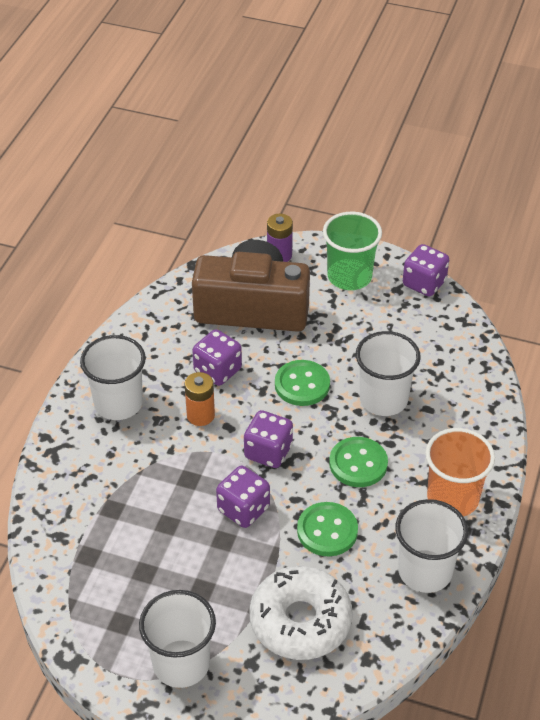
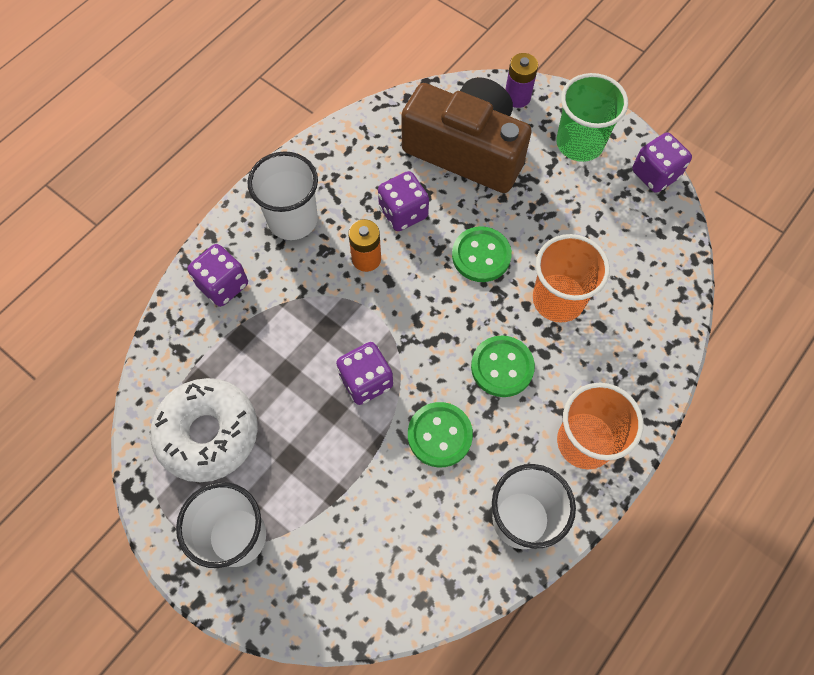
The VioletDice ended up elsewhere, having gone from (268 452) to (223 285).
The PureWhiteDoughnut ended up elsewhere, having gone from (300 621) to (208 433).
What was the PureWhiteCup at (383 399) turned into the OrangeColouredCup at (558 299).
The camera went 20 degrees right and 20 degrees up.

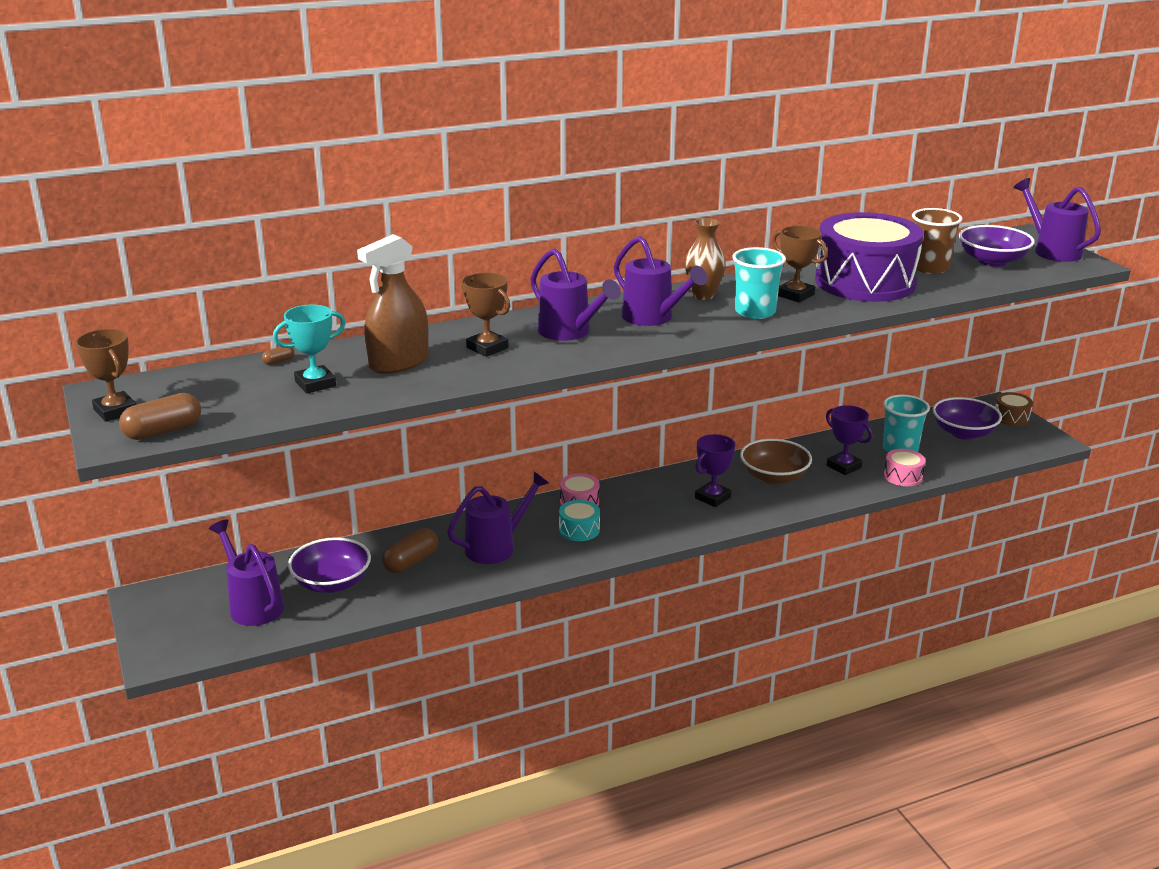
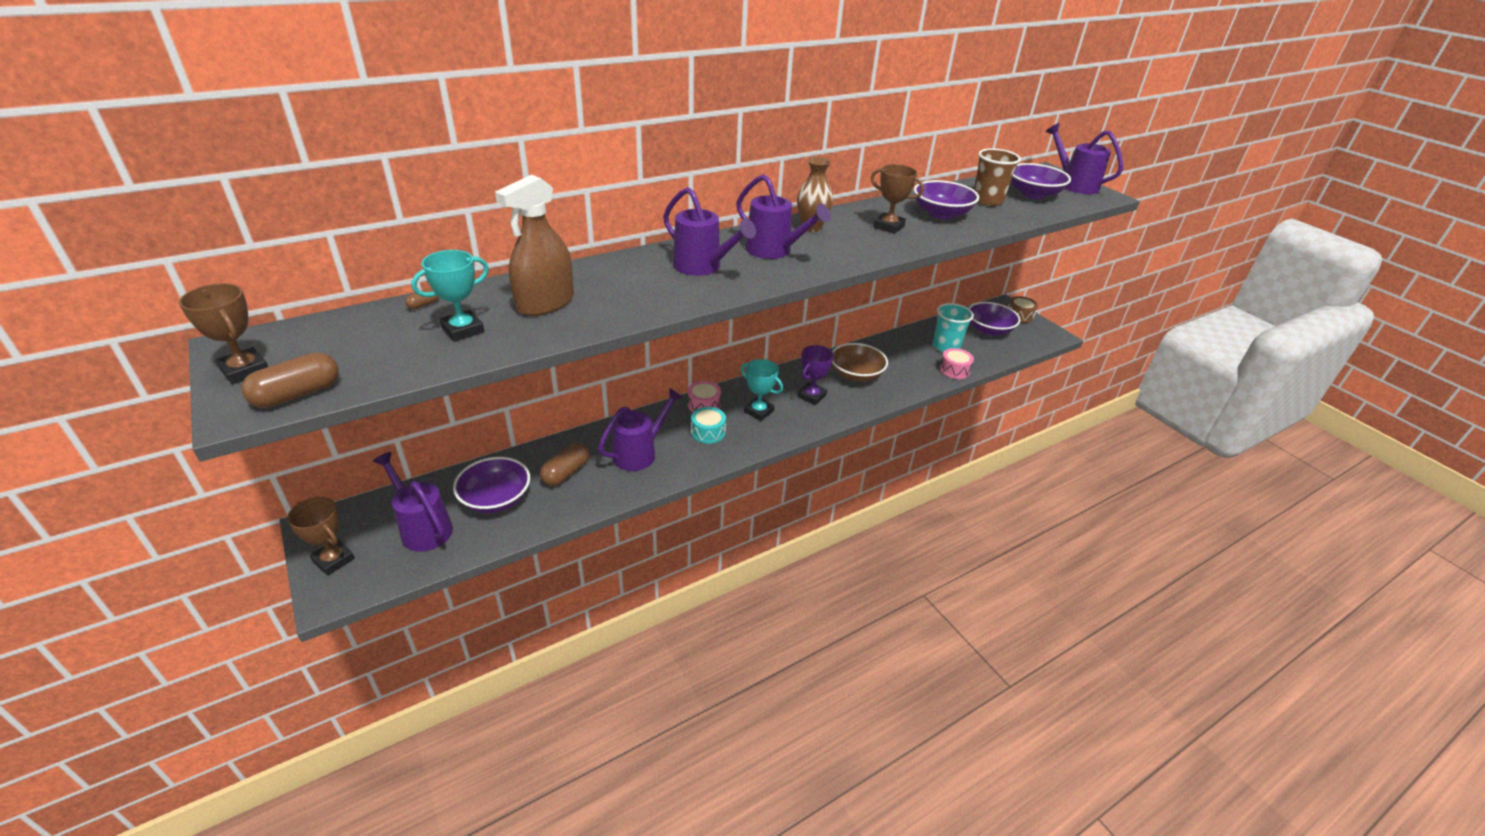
The DarkBrownAwardCup ended up elsewhere, having gone from (487 348) to (333 560).
The second view lost the TurquoiseCup at (755 312).
Where the VioletToyDrum stood at (865 282), the VioletDeepDish came to stand at (941 214).
The second view lost the VioletAwardCup at (844 466).
The second view gained the TurquoiseAwardCup at (758 411).
The camera went 10 degrees left and 10 degrees up.

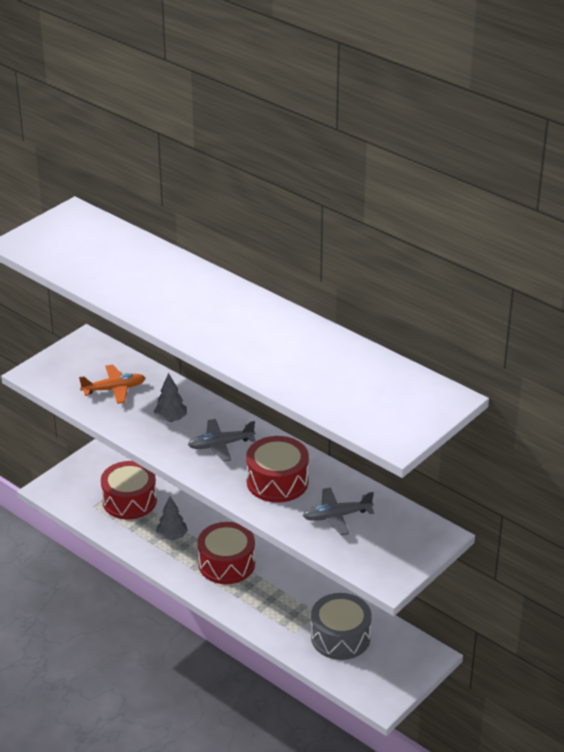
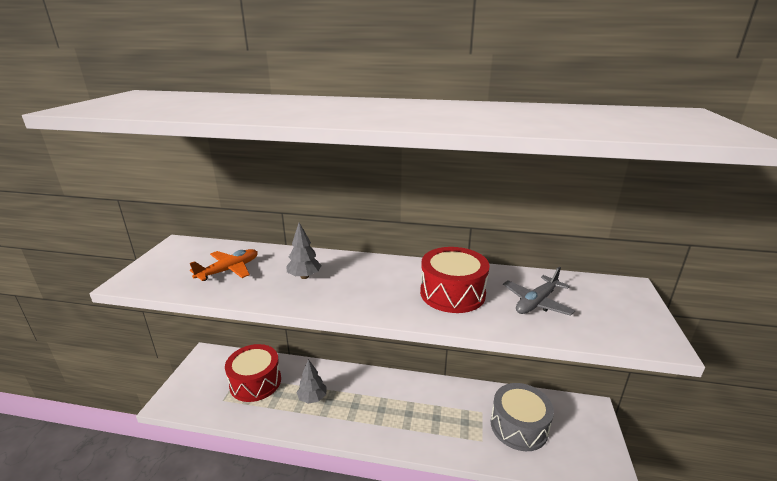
The second view lost the GrayPlane at (220 445).
The second view lost the RedToyDrum at (226 564).
The camera went 30 degrees left and 10 degrees down.

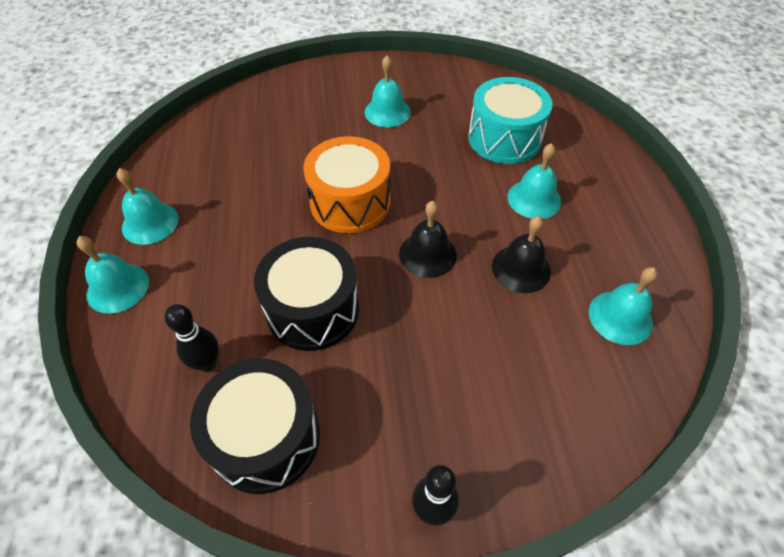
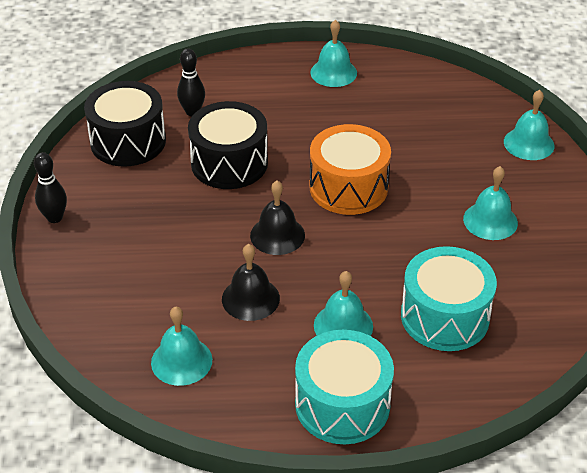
The TurquoiseSchoolBell ended up elsewhere, having gone from (118 287) to (529 143).
The second view gained the TurquoiseToyDrum at (342 404).
The camera went 95 degrees right and 10 degrees down.

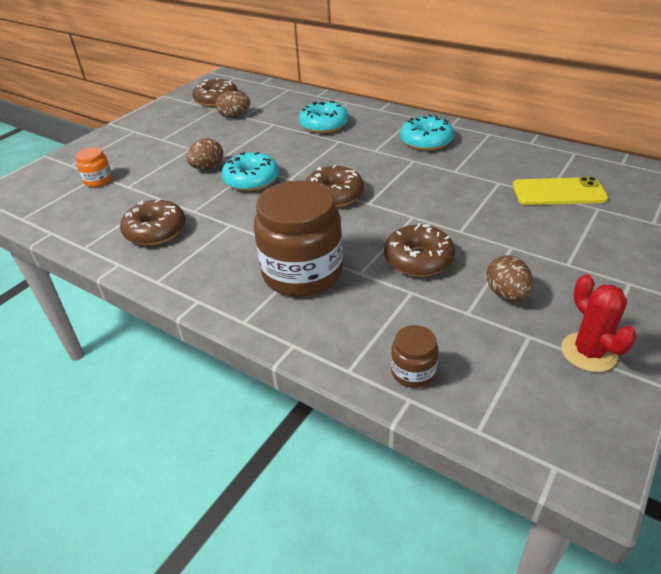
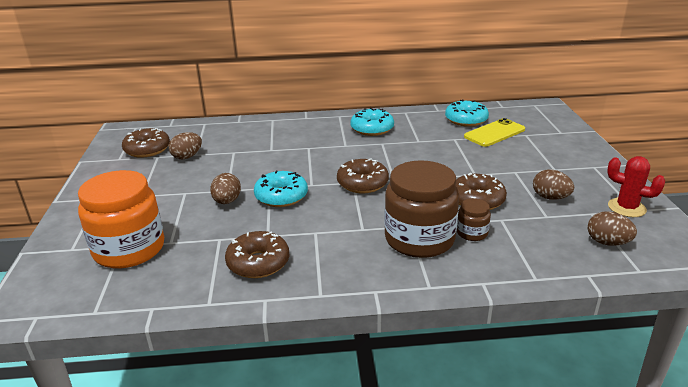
The size of the OrangeColouredJamJar at (98 180) changed by a factor of 2.21.
The TurquoiseDoughnut ended up elsewhere, having gone from (323 125) to (466 120).
The DarkBrownJamJar ended up elsewhere, having gone from (413 372) to (472 233).
The second view gained the DarkBrownToyEgg at (607 242).
The camera went 40 degrees left and 10 degrees down.

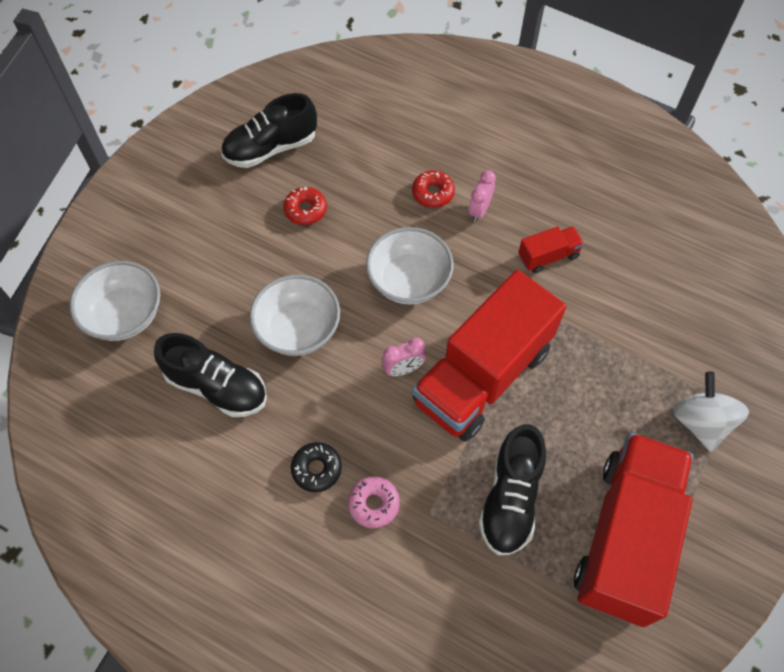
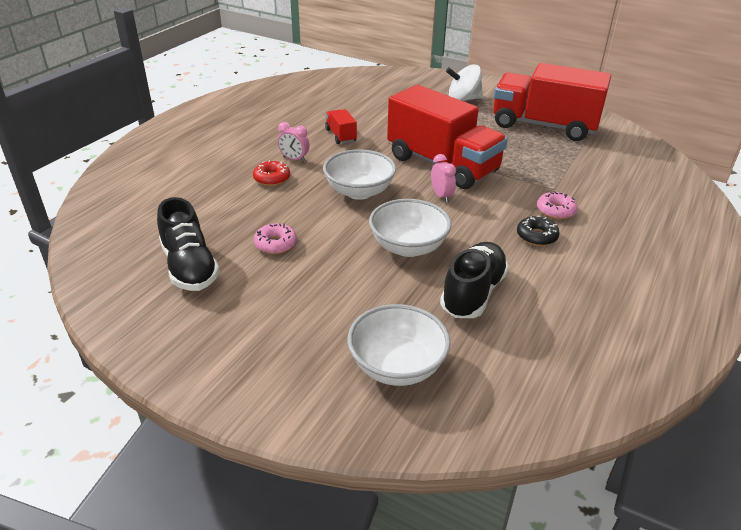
What was the RedDoughnut at (305 210) turned into the RosyDoughnut at (275 244).
The second view lost the EbonySneaker at (510 498).
The camera went 90 degrees left and 25 degrees down.

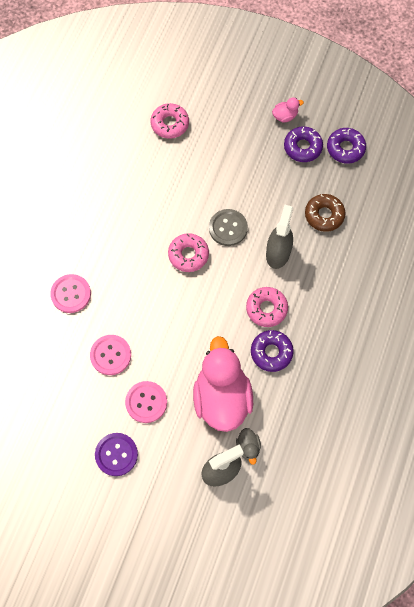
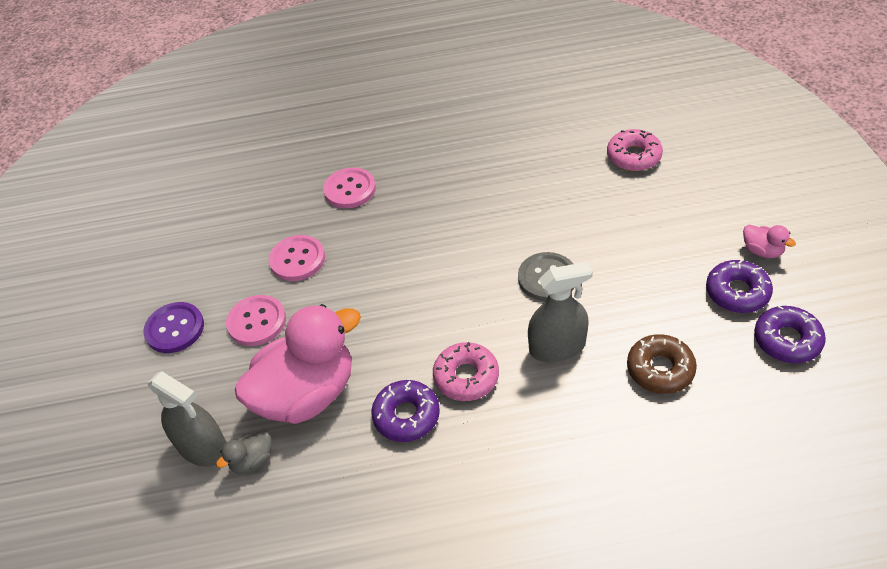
The second view lost the RosyDoughnut at (188 255).
The camera went 65 degrees right and 20 degrees down.

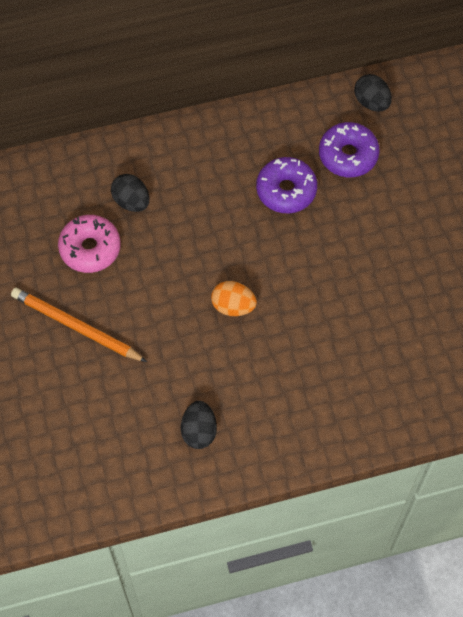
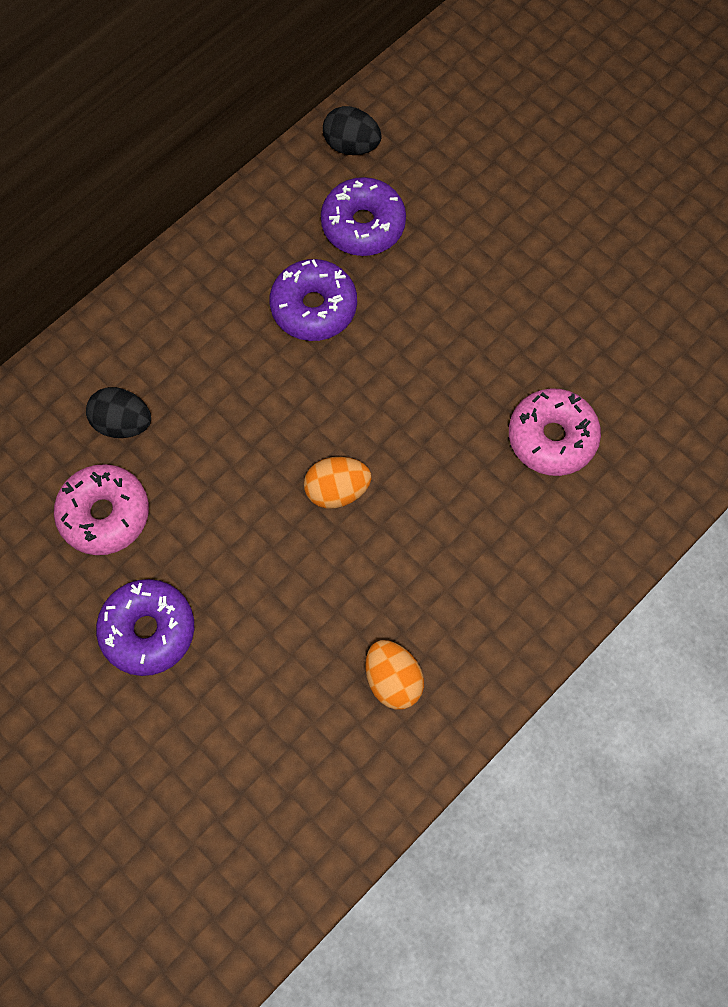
Where the OrangeColouredWoodenPencil stood at (76 327), the VioletDoughnut came to stand at (148 630).
What was the EbonyToyEgg at (199 431) turned into the OrangeColouredToyEgg at (393 679).
The second view gained the RosyDoughnut at (551 437).
The camera went 30 degrees left and 5 degrees up.

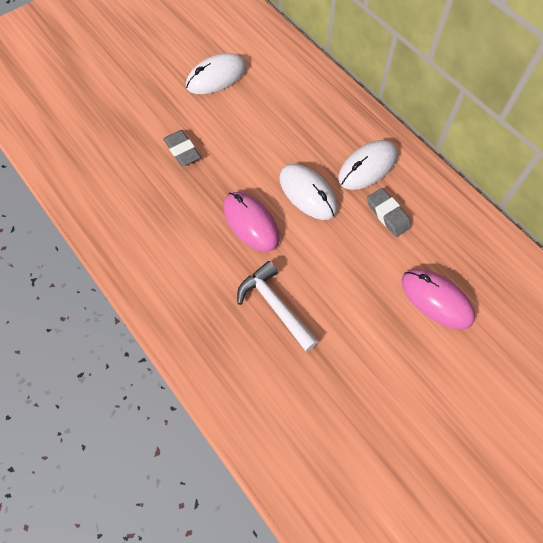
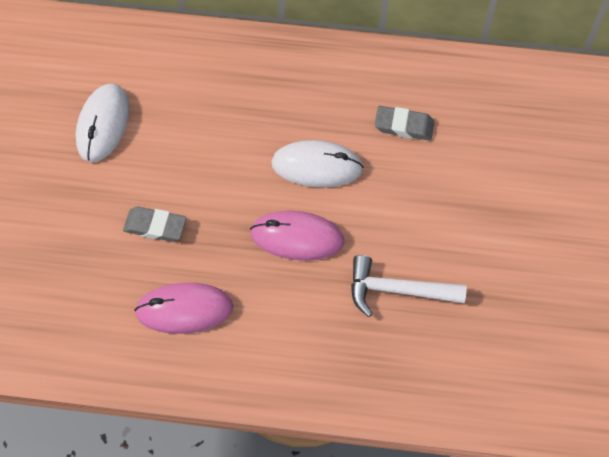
The second view lost the PureWhitePcMouse at (367 167).
The RosyPcMouse ended up elsewhere, having gone from (436 299) to (184 309).
The camera went 45 degrees left and 0 degrees up.

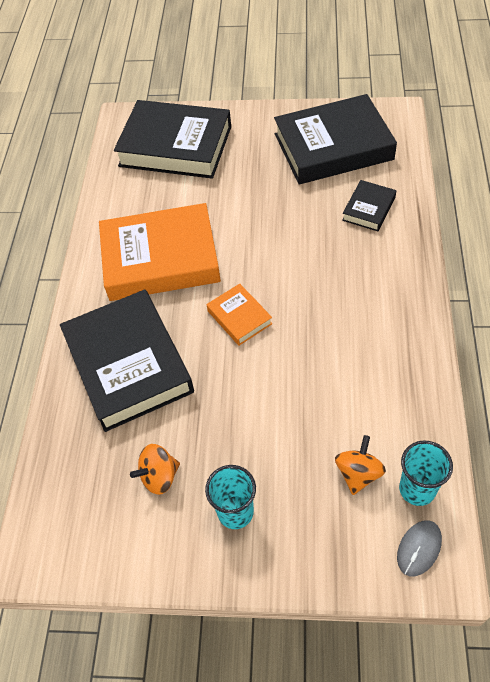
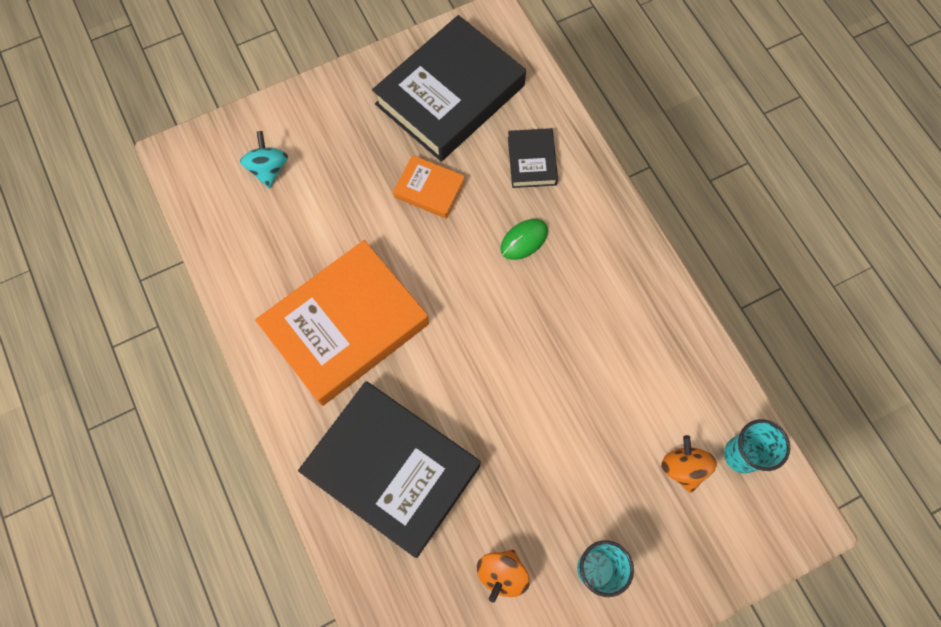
Where the EbonyHardback stood at (175 146), the TurquoiseSpinningTop came to stand at (268 169).
The OrangeColouredHardback ended up elsewhere, having gone from (239 317) to (429 189).
The second view lost the GrayPcMouse at (419 548).
The second view gained the EmeraldPcMouse at (524 240).
The camera went 35 degrees left and 15 degrees up.

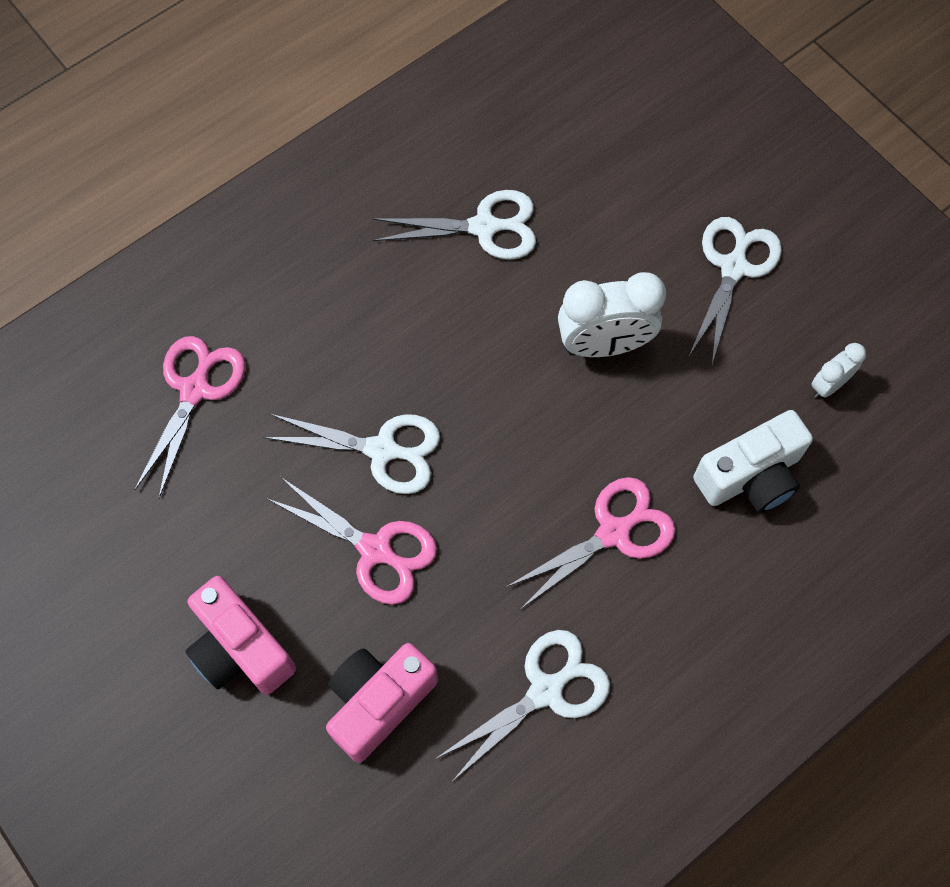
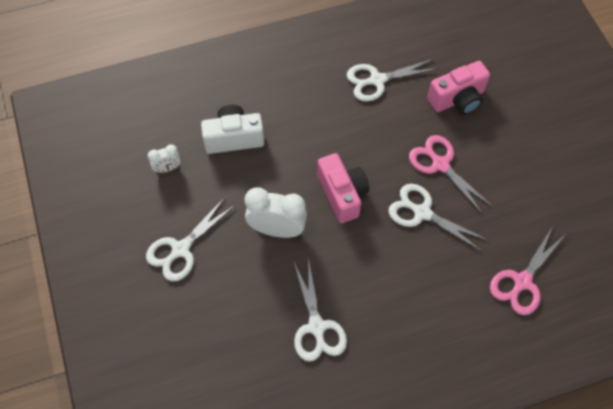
The RosyPhotoCamera ended up elsewhere, having gone from (240 649) to (342 194).
The PureWhiteScissors at (484 227) ended up facing another way, 120 degrees counterclockwise from before.
The second view lost the RosyScissors at (614 532).
The camera went 160 degrees left and 5 degrees down.

